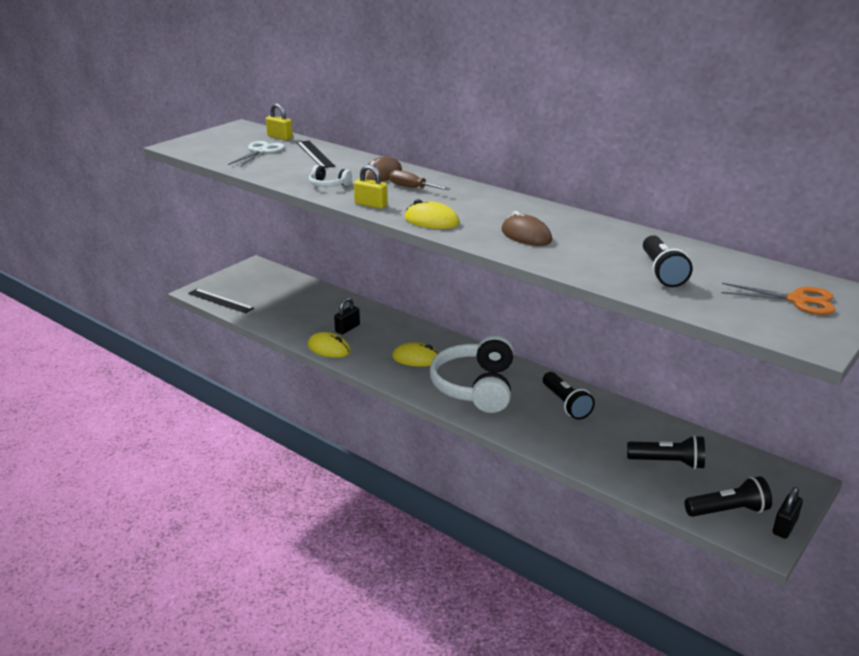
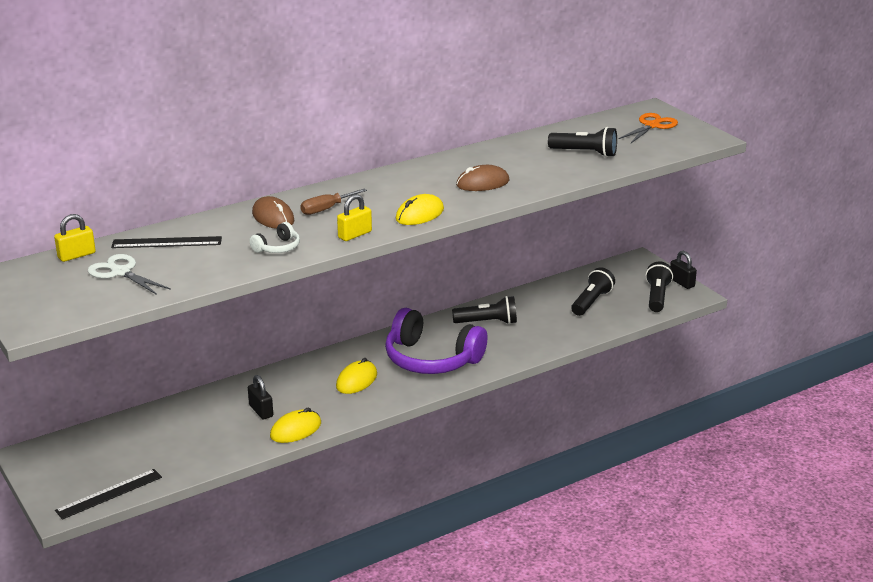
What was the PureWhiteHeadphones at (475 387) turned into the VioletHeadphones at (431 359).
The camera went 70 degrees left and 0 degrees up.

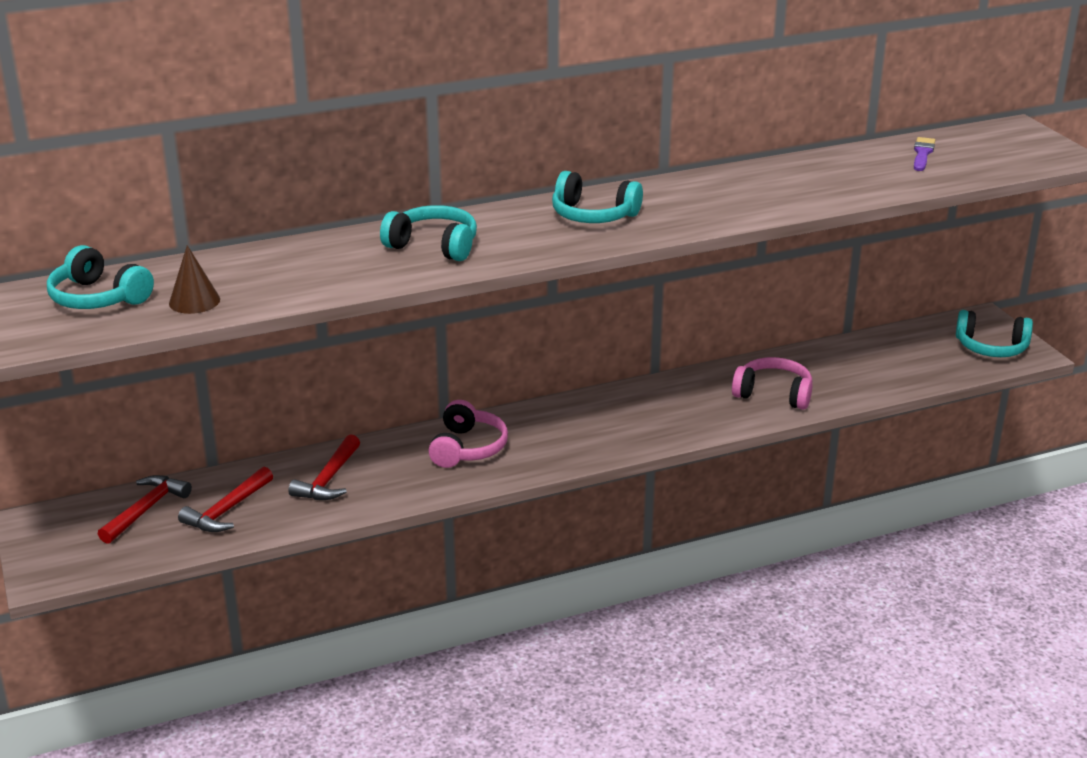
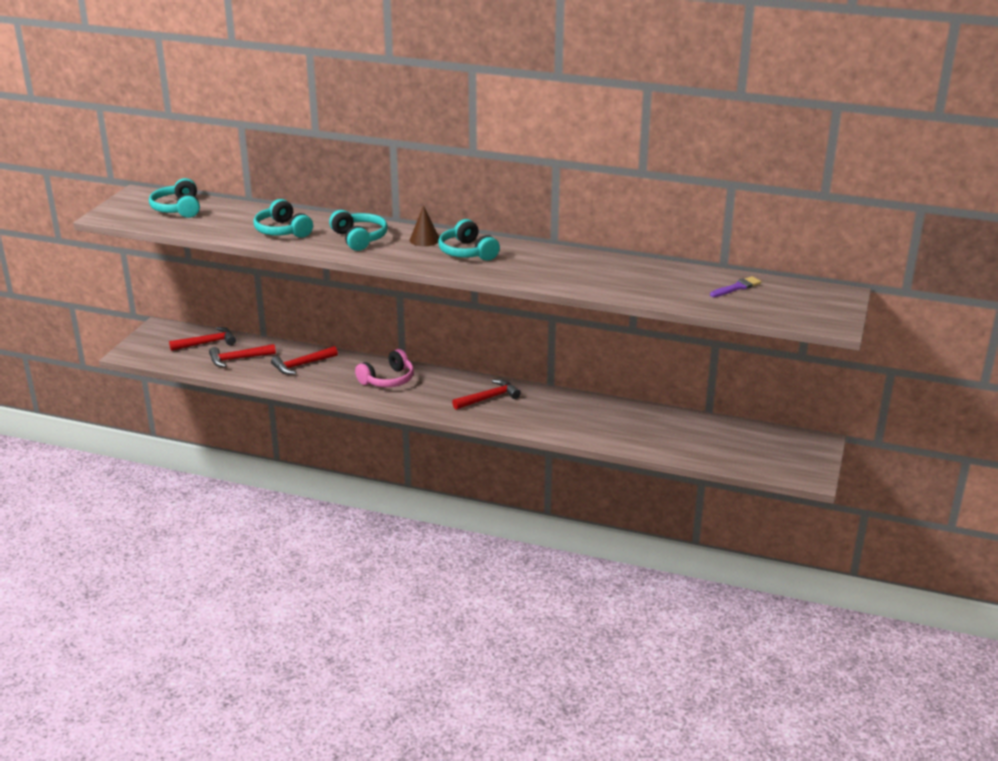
The DarkBrownSolidCone ended up elsewhere, having gone from (194 301) to (424 240).
The second view lost the RosyHeadphones at (773 394).
The TurquoiseHeadphones ended up elsewhere, having gone from (991 347) to (282 231).
The second view gained the RedCarpenter'sHammer at (488 398).
The camera went 40 degrees right and 0 degrees up.

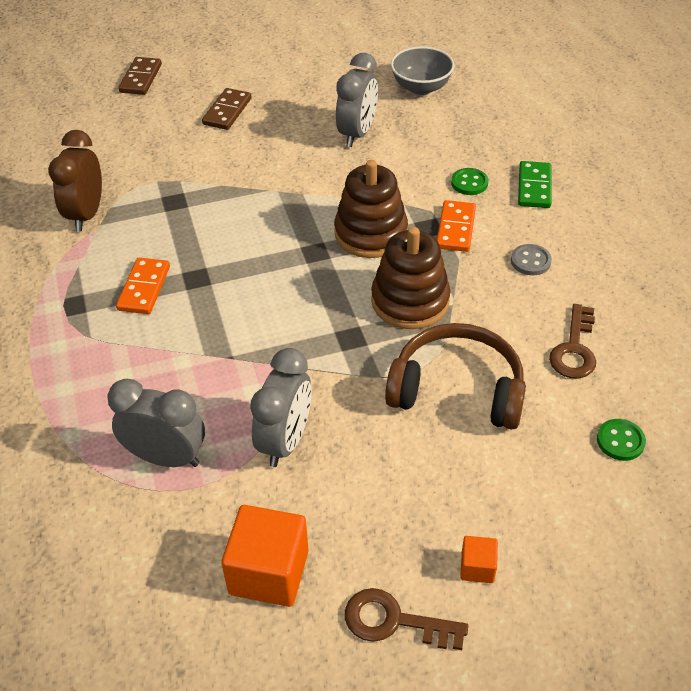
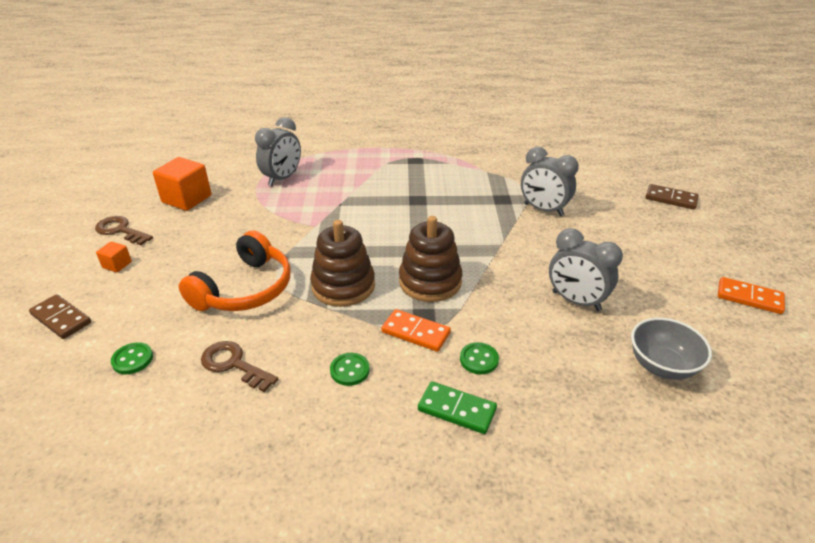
The second view lost the DarkBrownBedsideClock at (86 214).
The OrangeColouredDominoTile ended up elsewhere, having gone from (144 288) to (749 298).
The DarkBrownDominoTile ended up elsewhere, having gone from (227 111) to (61 319).
The GrayBedsideClock ended up elsewhere, having gone from (285 441) to (543 210).
The DarkBrownLatchkey at (394 621) ended up facing another way, 90 degrees counterclockwise from before.
What was the DarkBrownHeadphones at (457 389) turned into the OrangeColouredHeadphones at (245 289).
What was the GrayButton at (530 261) turned into the EmeraldButton at (349 370).
The camera went 105 degrees right and 10 degrees down.

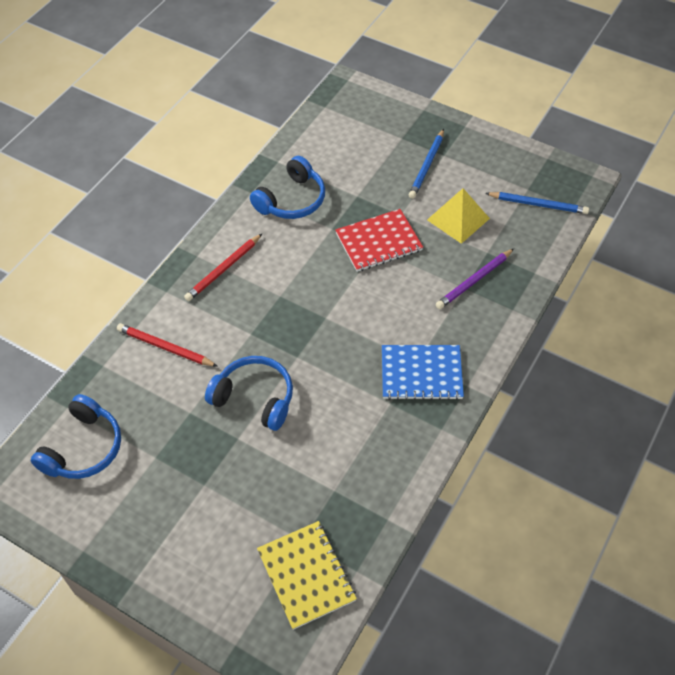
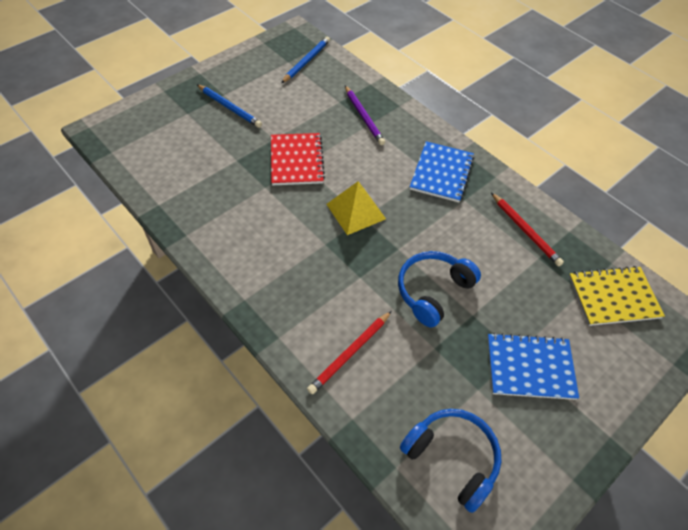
The RedWoodenPencil ended up elsewhere, having gone from (223 269) to (525 230).
The second view lost the BlueHeadphones at (292 200).
The BrightYellowPyramid ended up elsewhere, having gone from (458 219) to (356 211).
The second view gained the BlueExerciseBook at (530 367).
The camera went 75 degrees left and 0 degrees up.

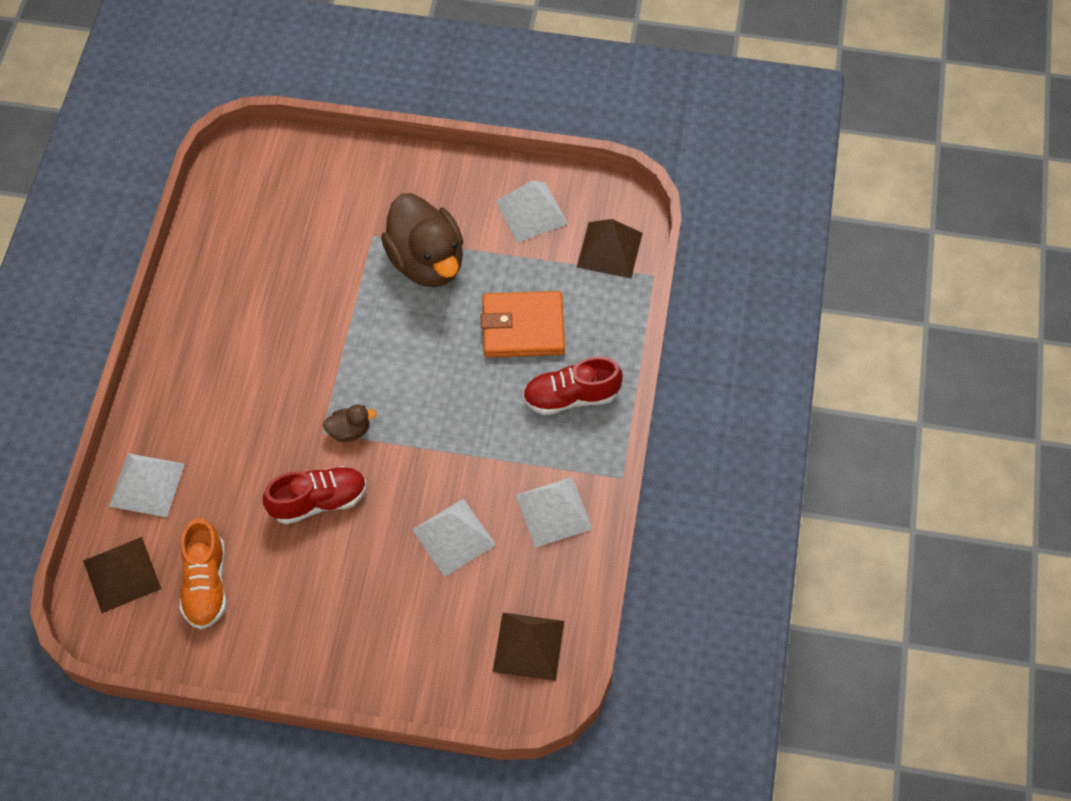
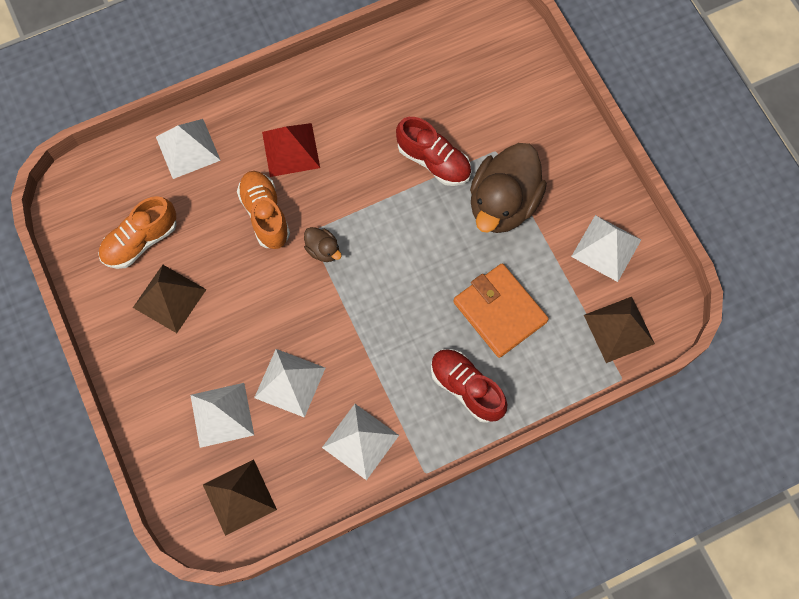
The DarkBrownPyramid ended up elsewhere, having gone from (122 574) to (169 298).
The RedSneaker ended up elsewhere, having gone from (319 501) to (434 161).
The second view gained the PureWhitePyramid at (222 414).
The second view gained the OrangeColouredSneaker at (265 214).
The second view gained the RedPyramid at (291 150).
The camera went 55 degrees right and 10 degrees up.

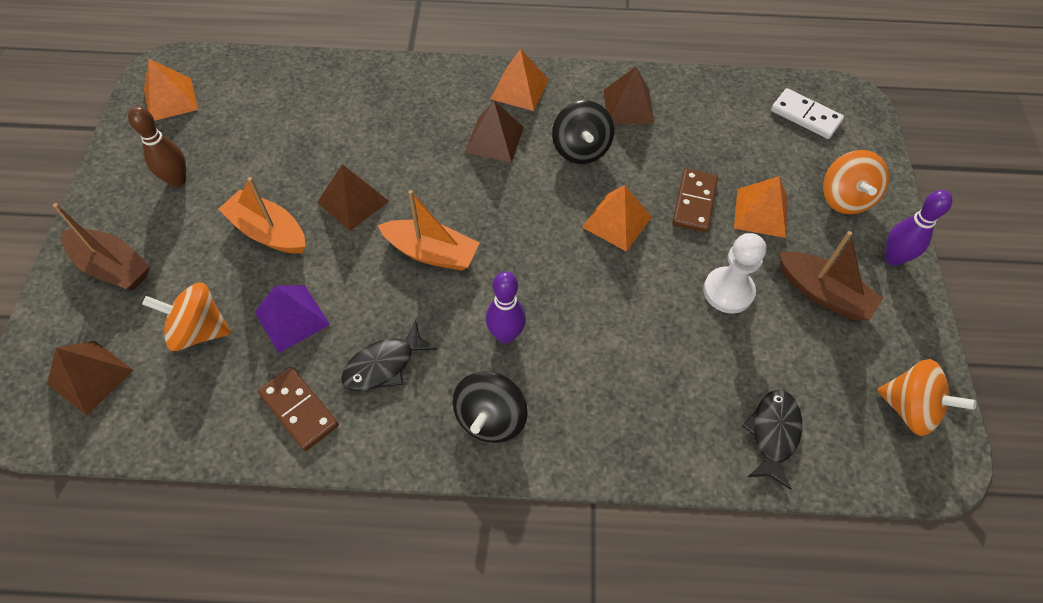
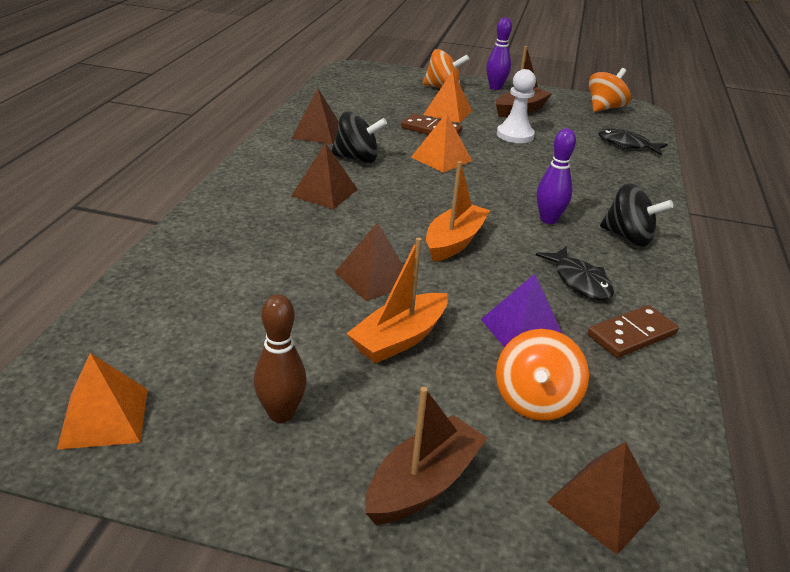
The second view lost the OrangeColouredPyramid at (519 89).
The second view lost the PureWhiteDominoTile at (805 116).
The camera went 80 degrees left and 25 degrees down.

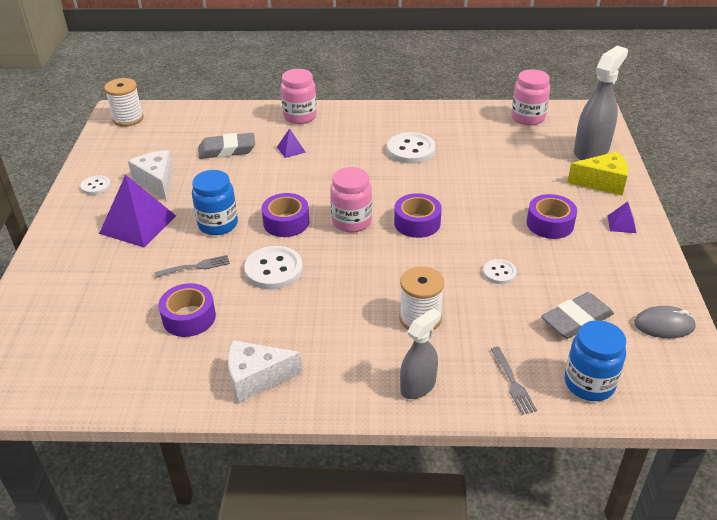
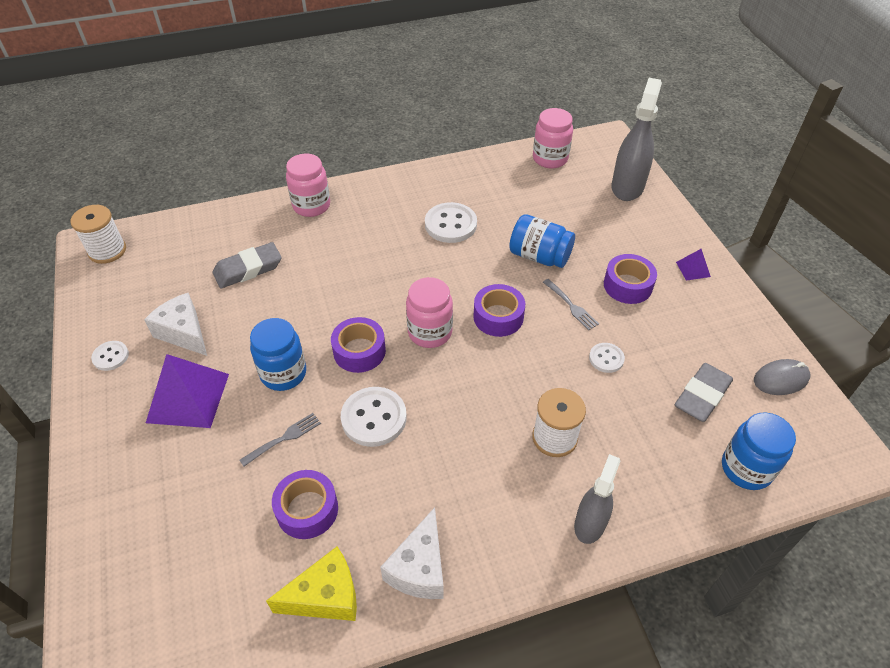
The PureWhiteCheese at (256 378) ended up facing another way, 45 degrees counterclockwise from before.
The second view lost the VioletPyramid at (291 149).
The GrayDinnerFork ended up elsewhere, having gone from (512 382) to (571 306).
The BrightYellowCheese ended up elsewhere, having gone from (602 182) to (326 596).
The second view gained the BlueJamJar at (539 256).
The camera went 20 degrees left and 10 degrees up.

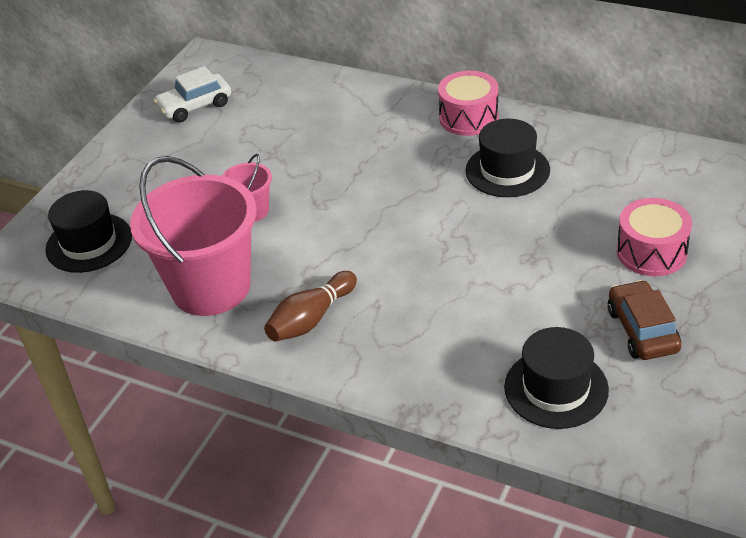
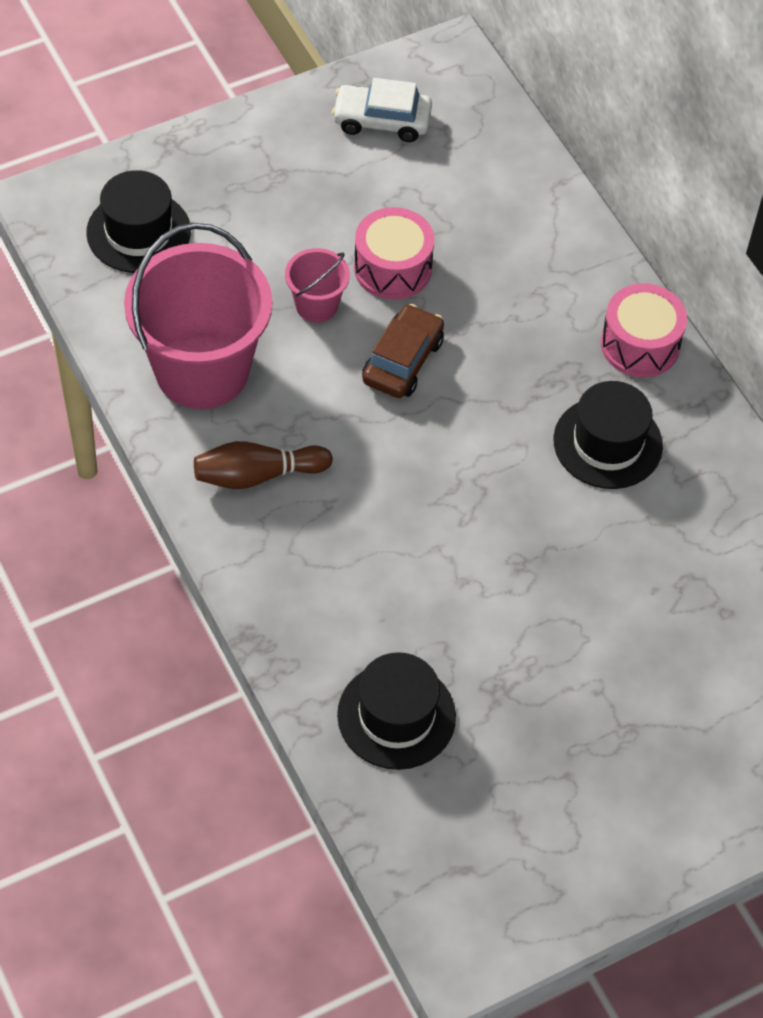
The DarkBrownToyCar ended up elsewhere, having gone from (642 330) to (402 361).
The RosyToyDrum ended up elsewhere, having gone from (651 252) to (392 268).
The camera went 30 degrees right and 15 degrees up.

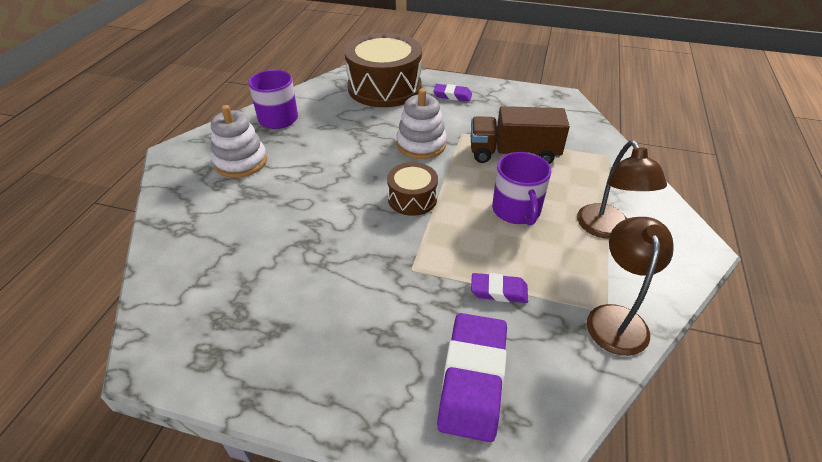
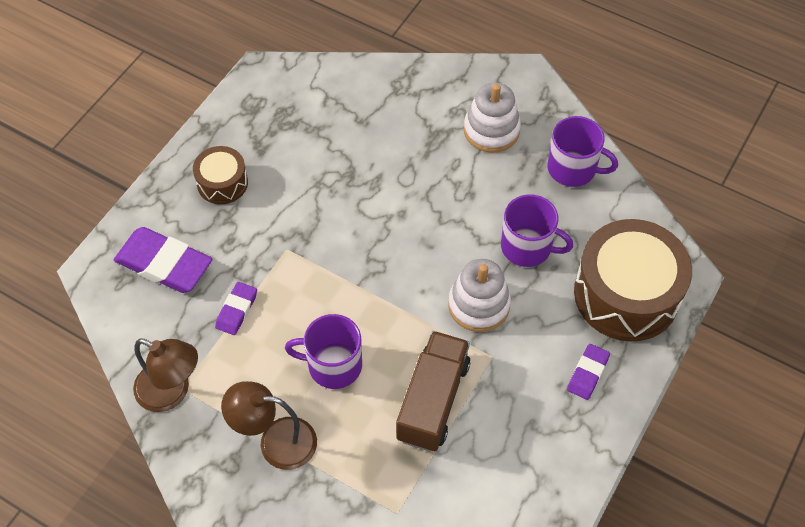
The DarkBrownToyDrum ended up elsewhere, having gone from (412 198) to (222 183).
The second view gained the VioletMug at (528 247).
The camera went 105 degrees right and 15 degrees up.

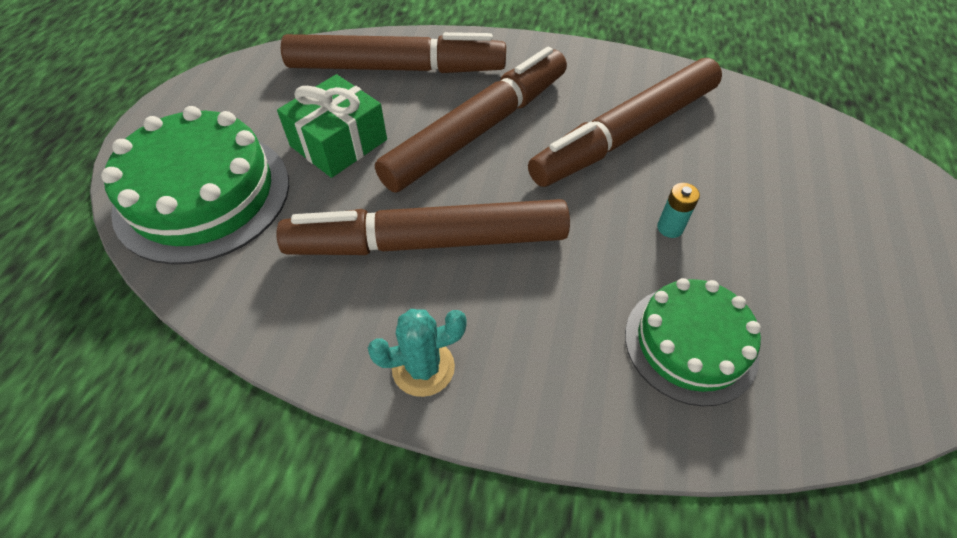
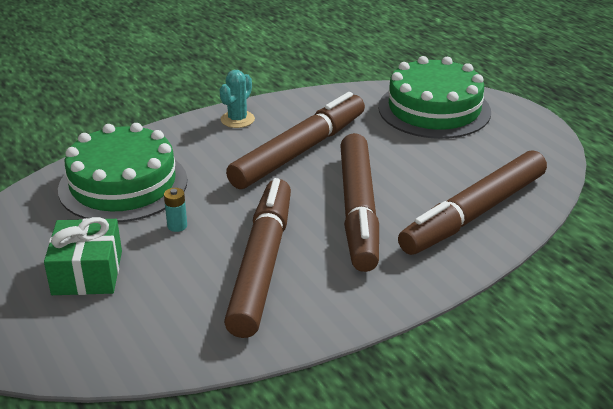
The EmeraldPresent ended up elsewhere, having gone from (339 143) to (87 273).
The size of the EmeraldCake at (690 343) changed by a factor of 1.56.
The camera went 135 degrees right and 20 degrees down.

